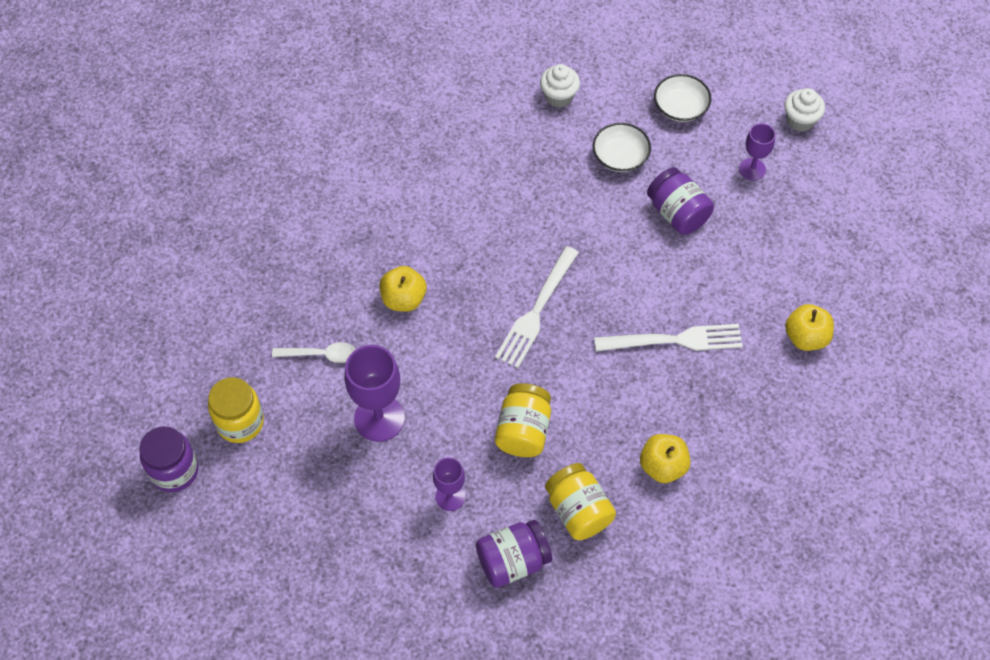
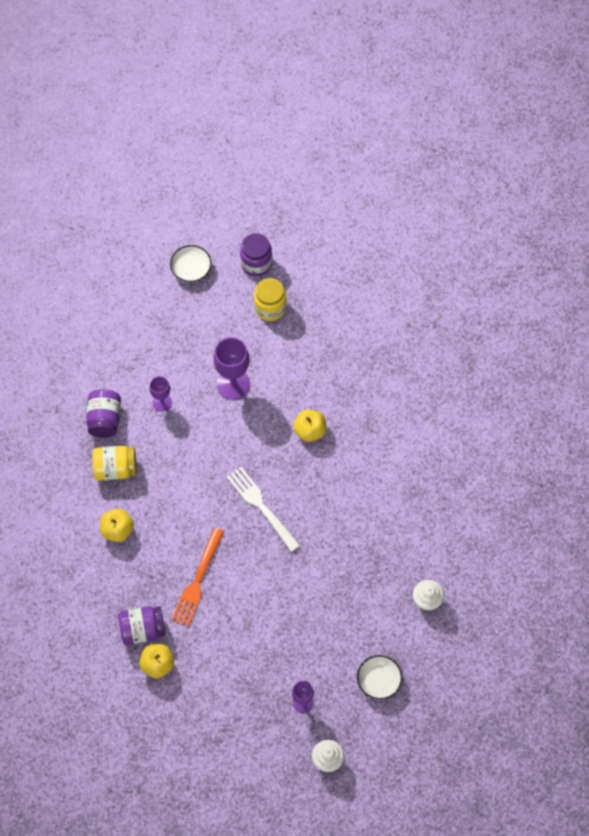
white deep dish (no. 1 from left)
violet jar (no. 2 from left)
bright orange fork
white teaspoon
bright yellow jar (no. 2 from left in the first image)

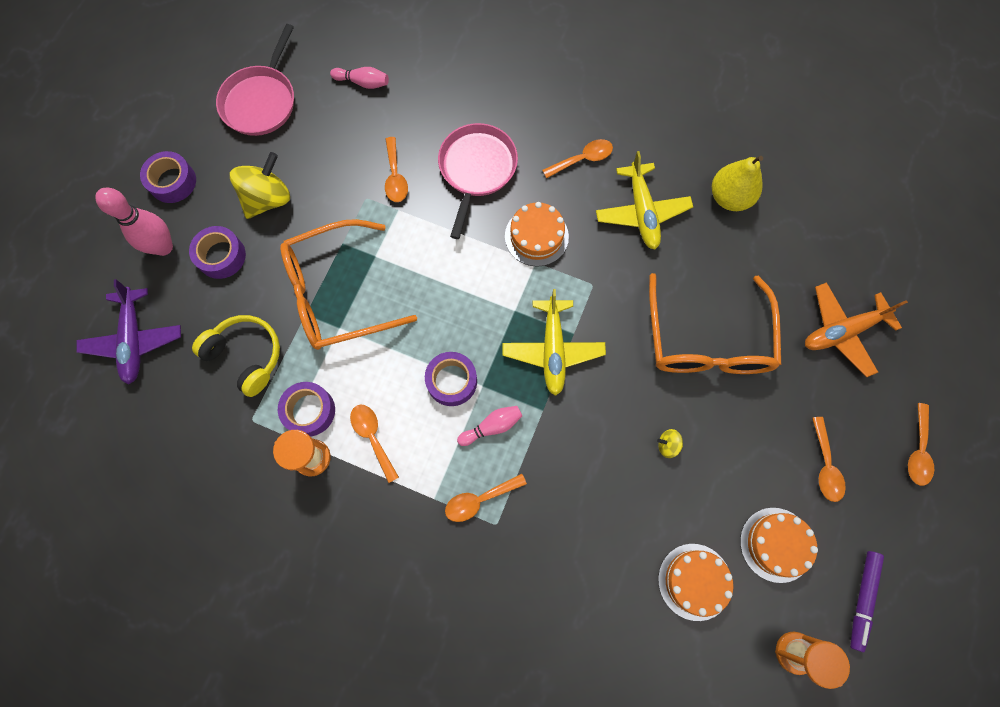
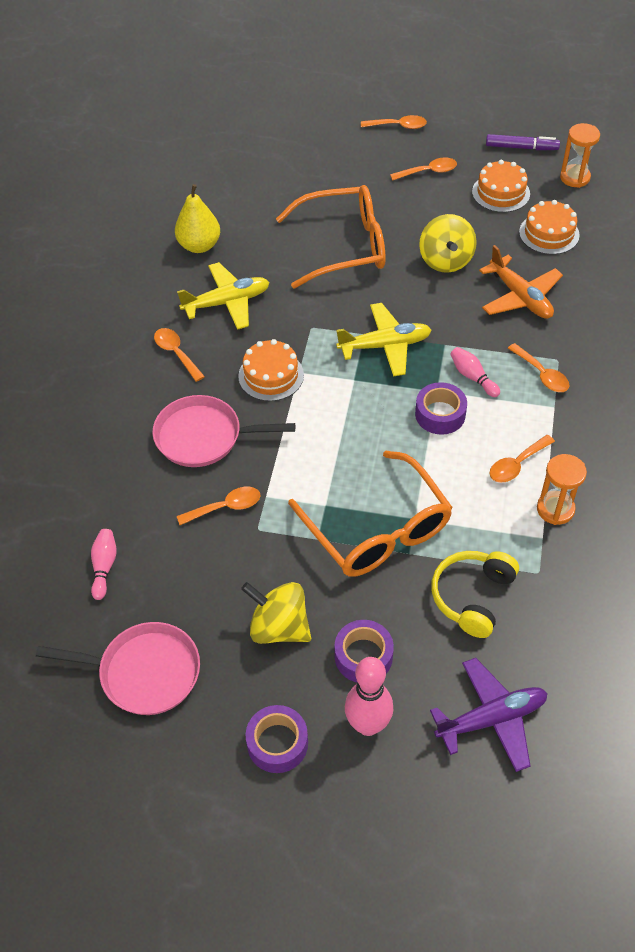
bright orange aeroplane
violet roll of tape (no. 3 from left in the first image)
bright yellow whirligig (no. 2 from left)

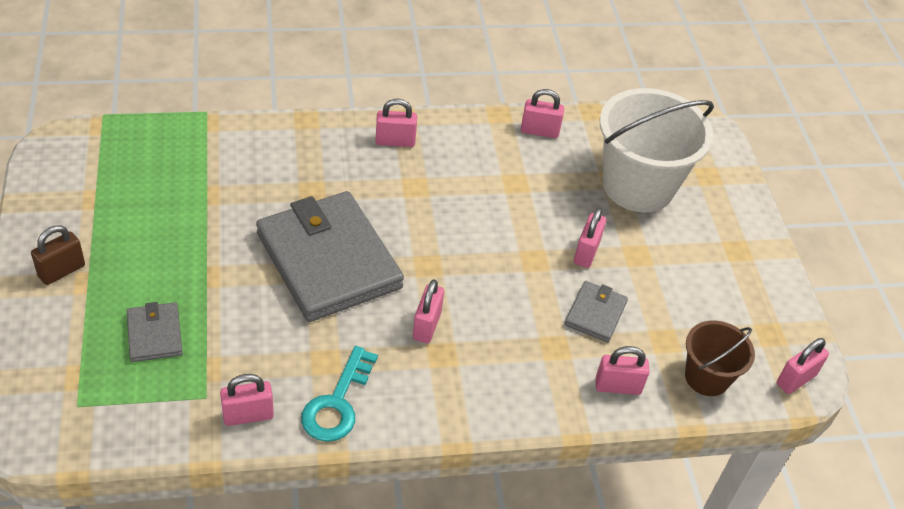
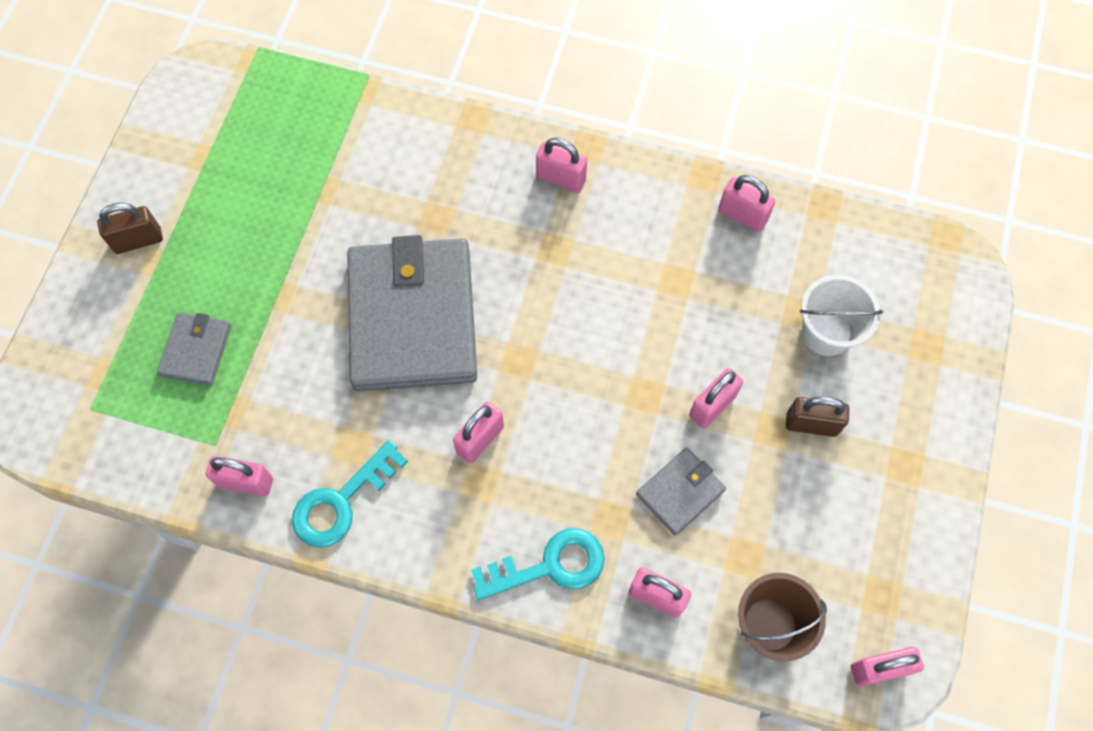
white bucket
dark brown padlock (no. 2 from left)
turquoise door key (no. 2 from left)

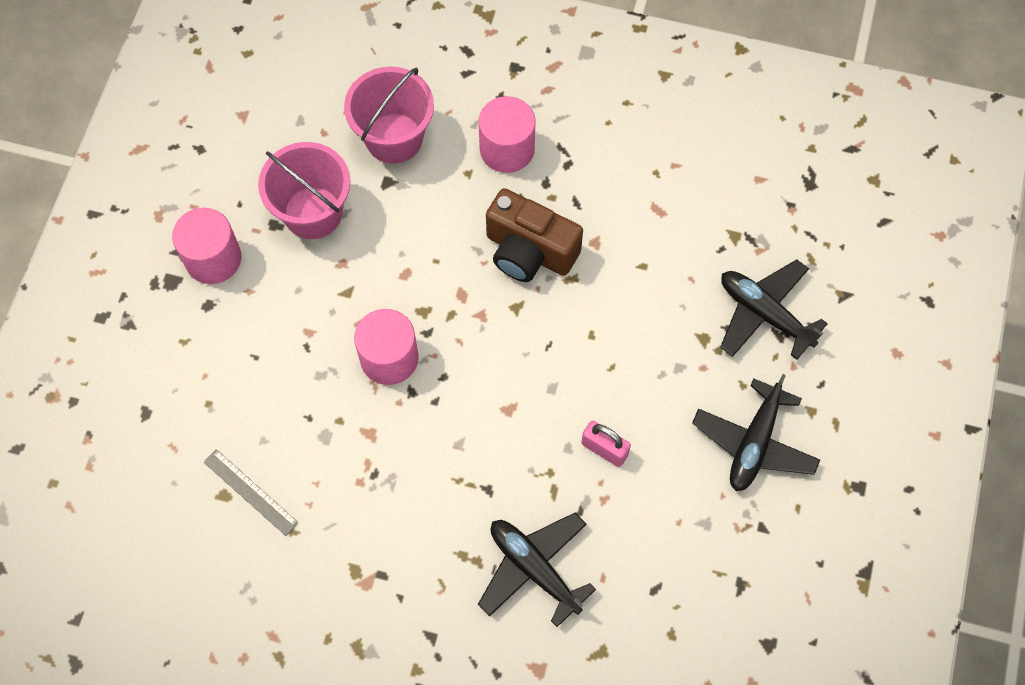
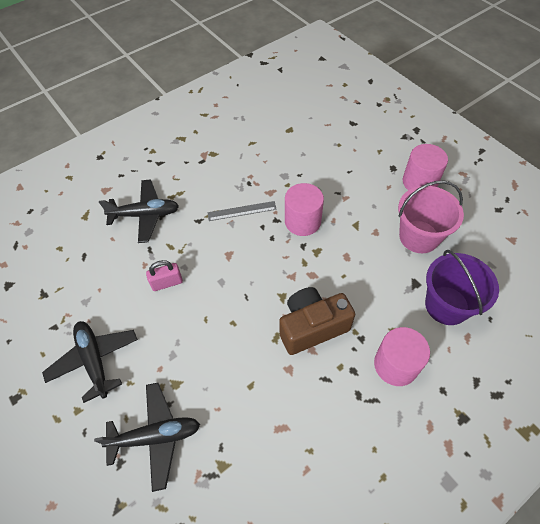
violet bucket
ash-grey straightedge

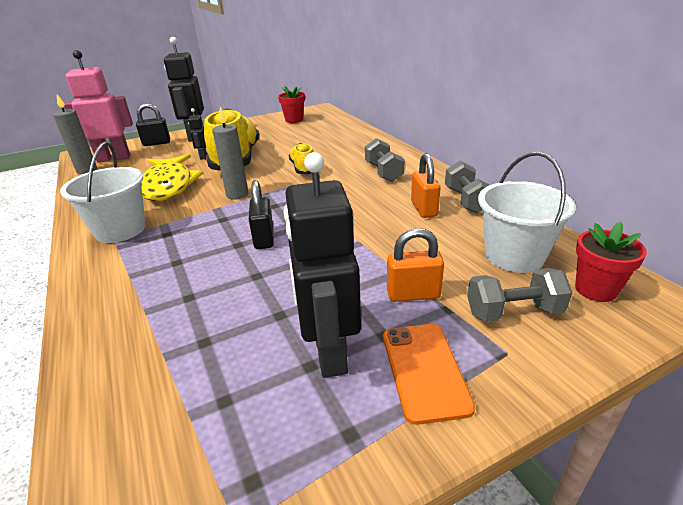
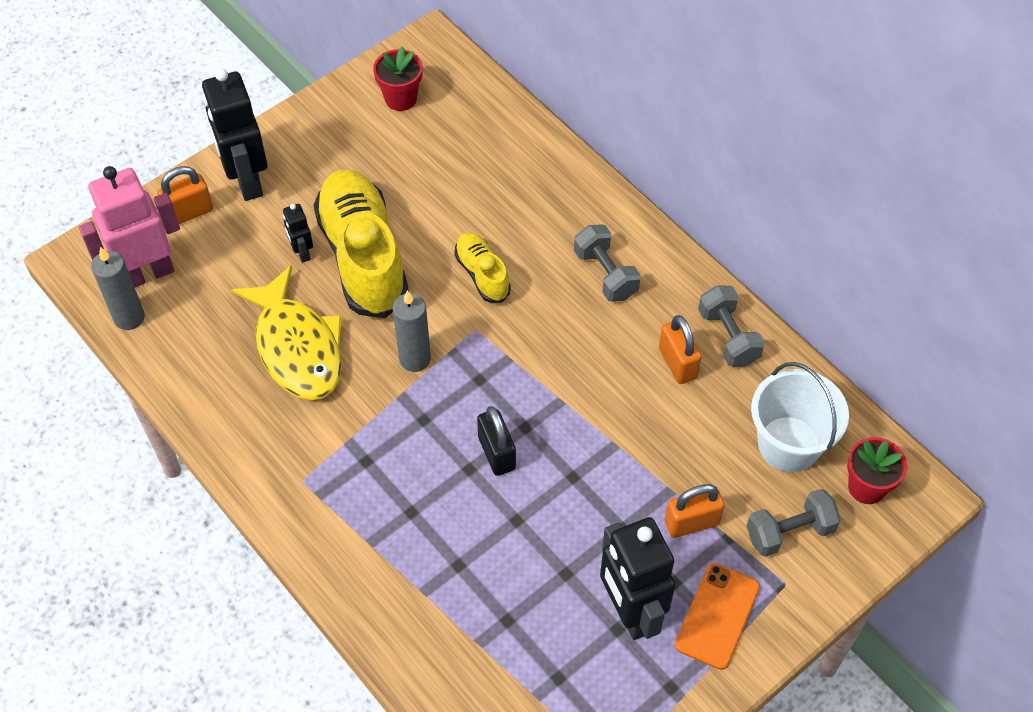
bright orange padlock (no. 1 from left)
white bucket (no. 1 from left in the first image)
bright orange smartphone

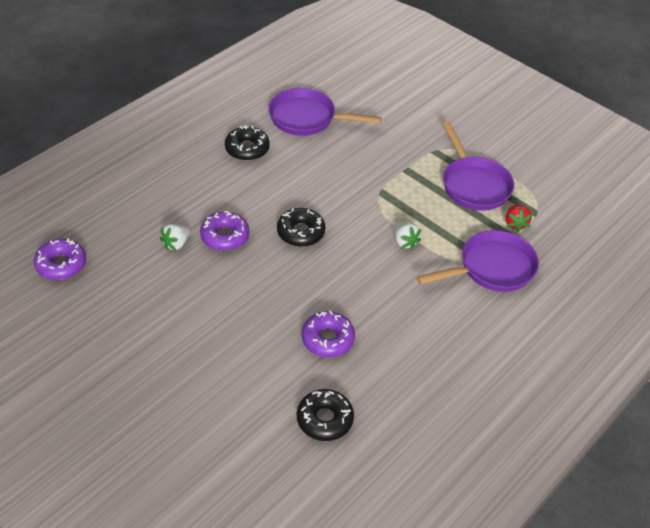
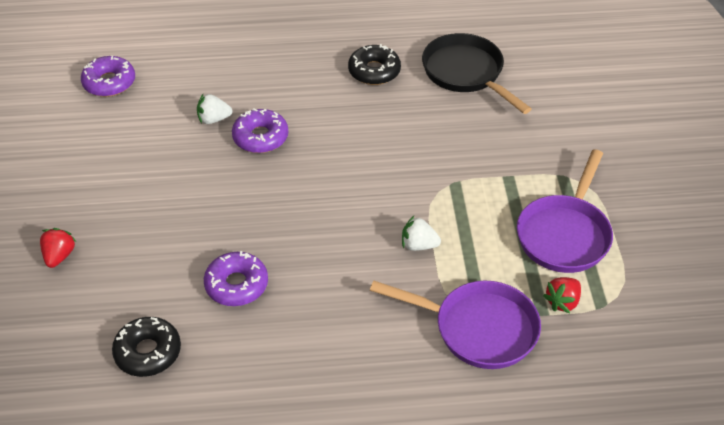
black frying pan
black donut (no. 2 from left in the first image)
white berry (no. 2 from left)
red berry (no. 1 from left)

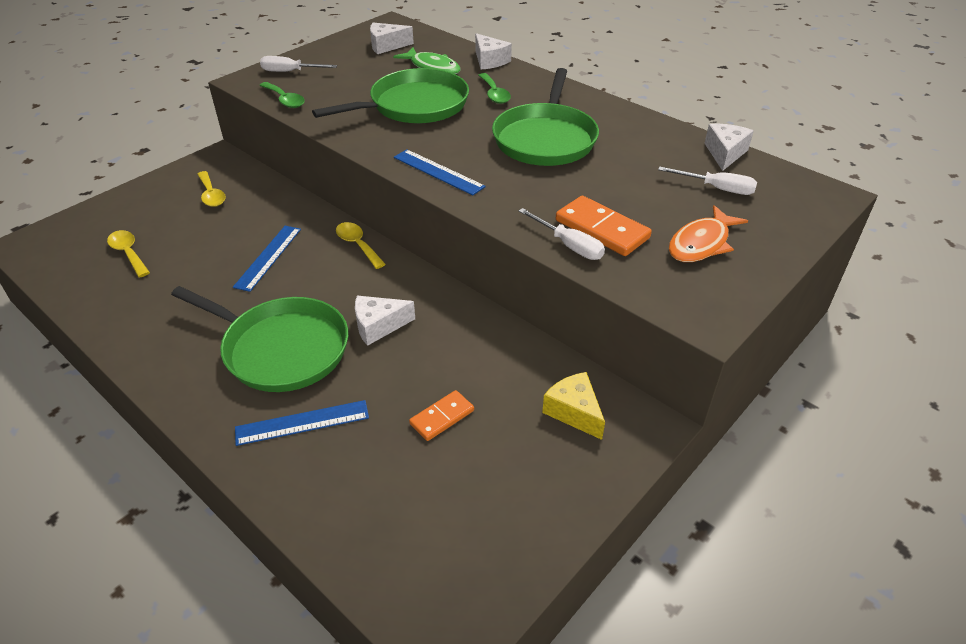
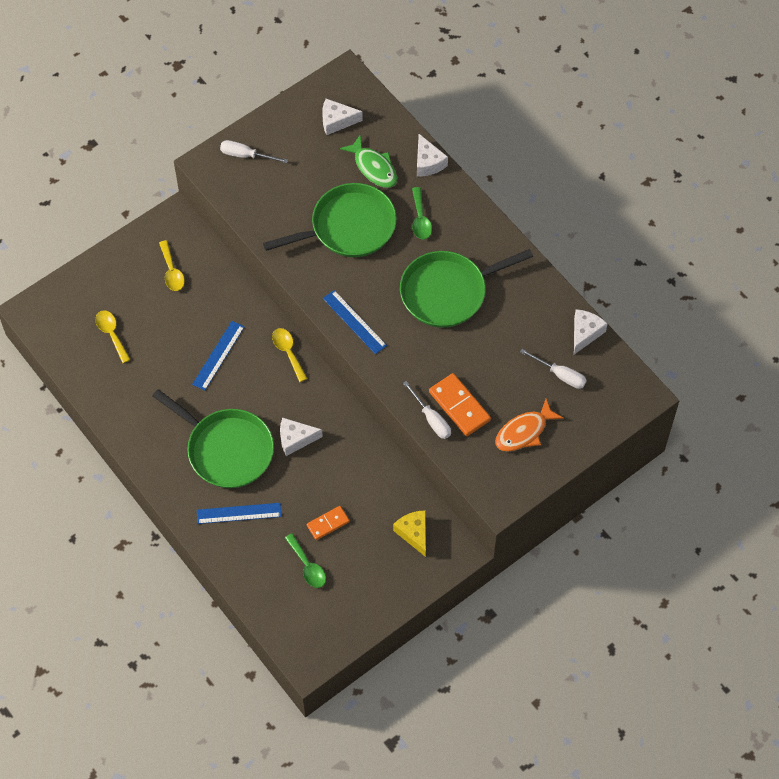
leaf-green frying pan (no. 3 from left)
leaf-green teaspoon (no. 1 from left)

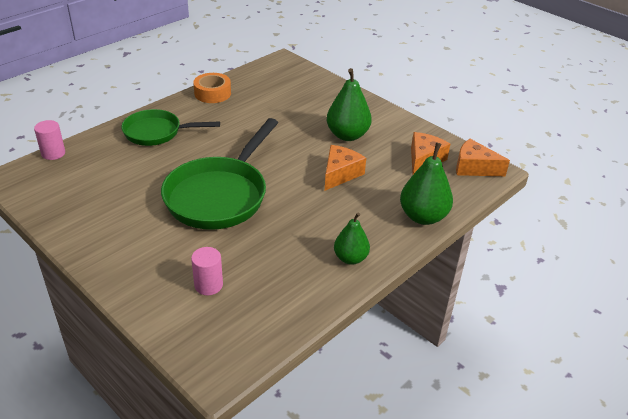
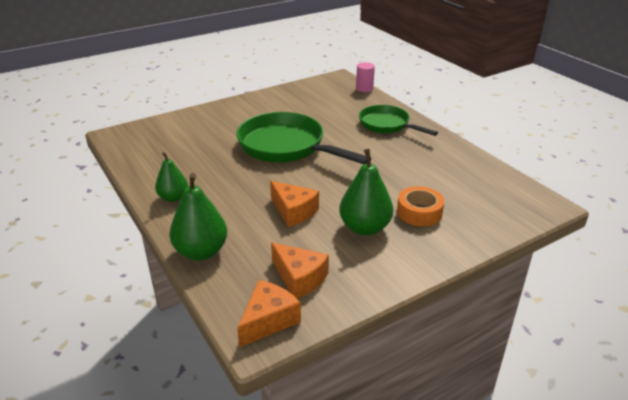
bright orange roll of tape
leaf-green frying pan (no. 2 from left)
rosy solid cylinder (no. 2 from left in the first image)

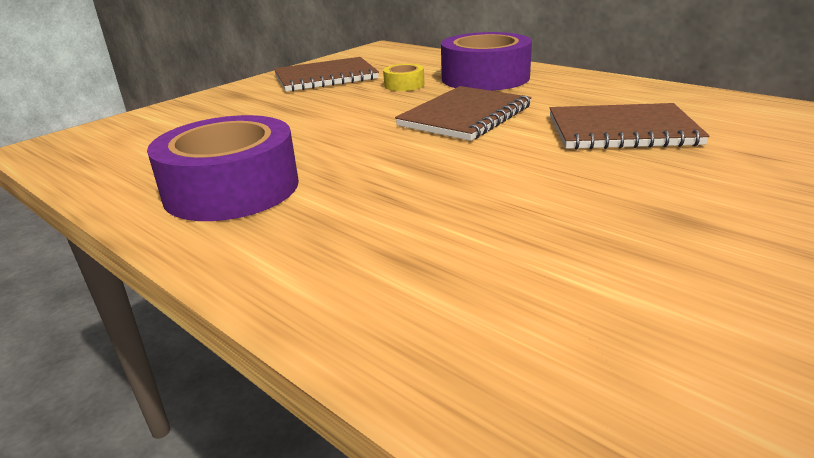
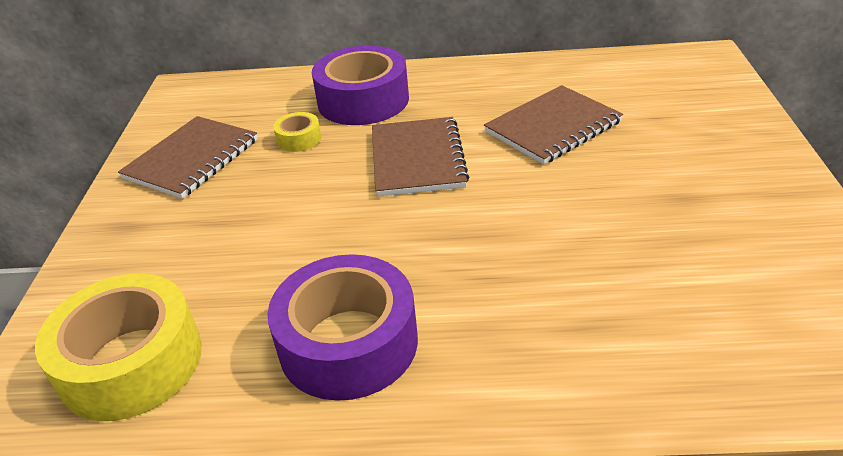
bright yellow roll of tape (no. 1 from left)

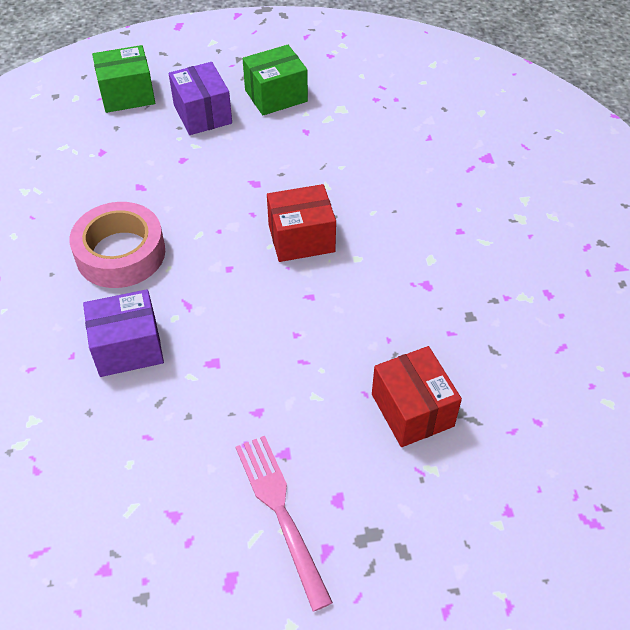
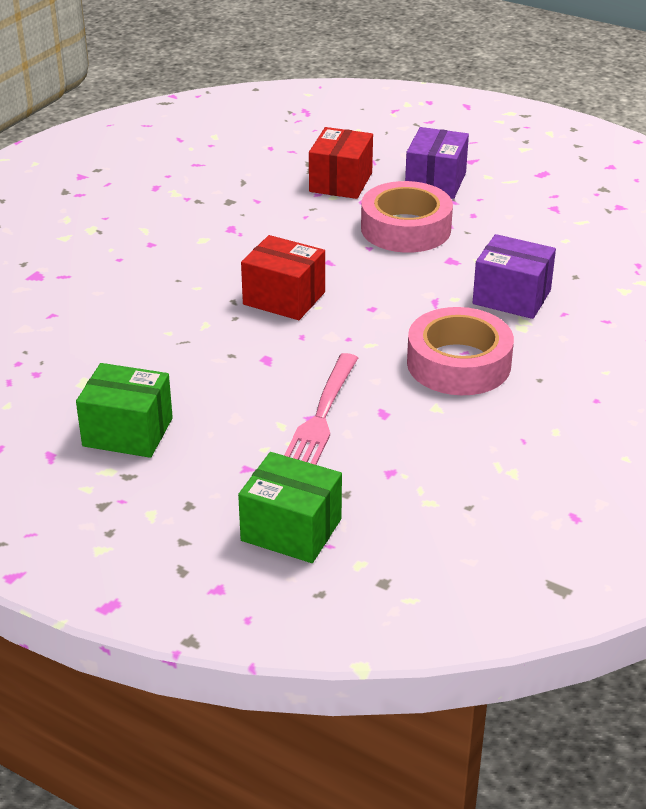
violet parcel (no. 1 from left)
rosy fork
rosy roll of tape (no. 1 from left)

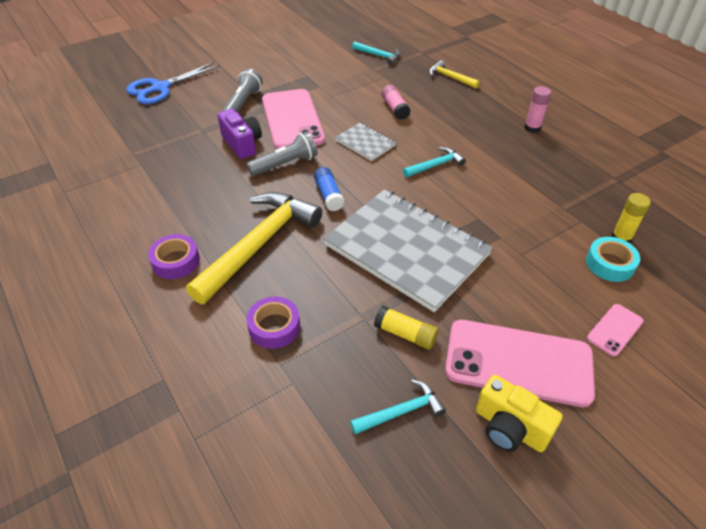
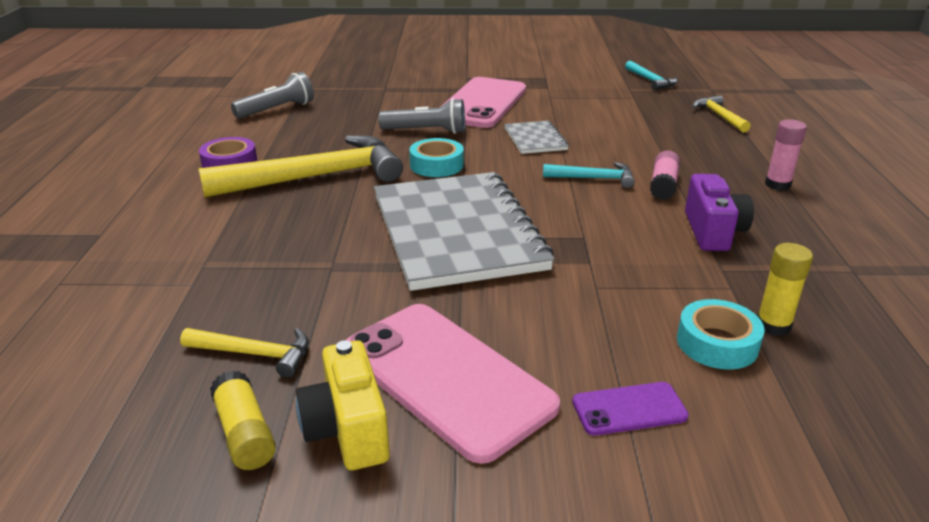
royal blue shears
ash-grey torch (no. 1 from left)
rosy stick of glue (no. 1 from left)
violet photo camera
turquoise roll of tape (no. 1 from left)
violet roll of tape (no. 2 from left in the first image)
violet smartphone
bright yellow stick of glue (no. 1 from left)
bright yellow hammer (no. 1 from left)

